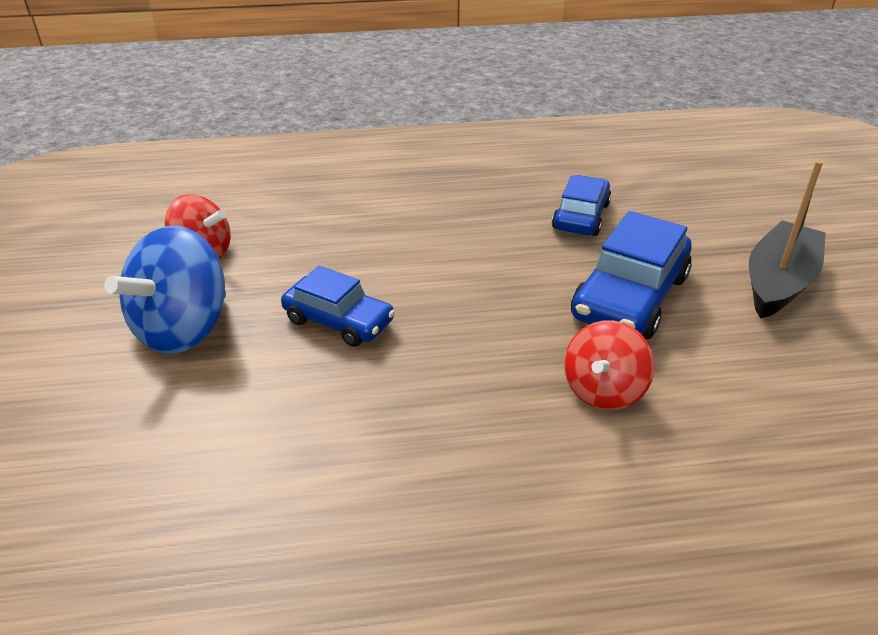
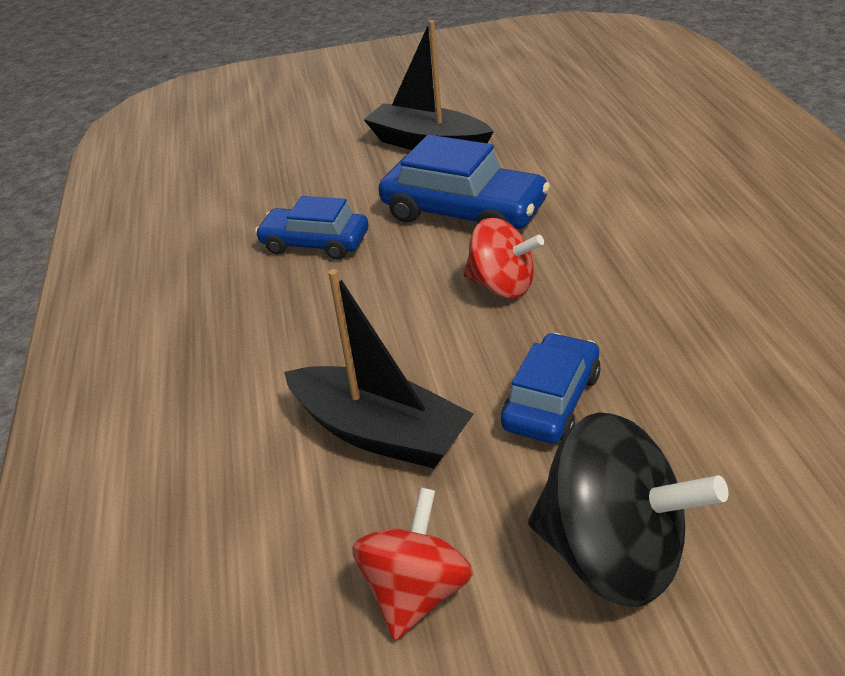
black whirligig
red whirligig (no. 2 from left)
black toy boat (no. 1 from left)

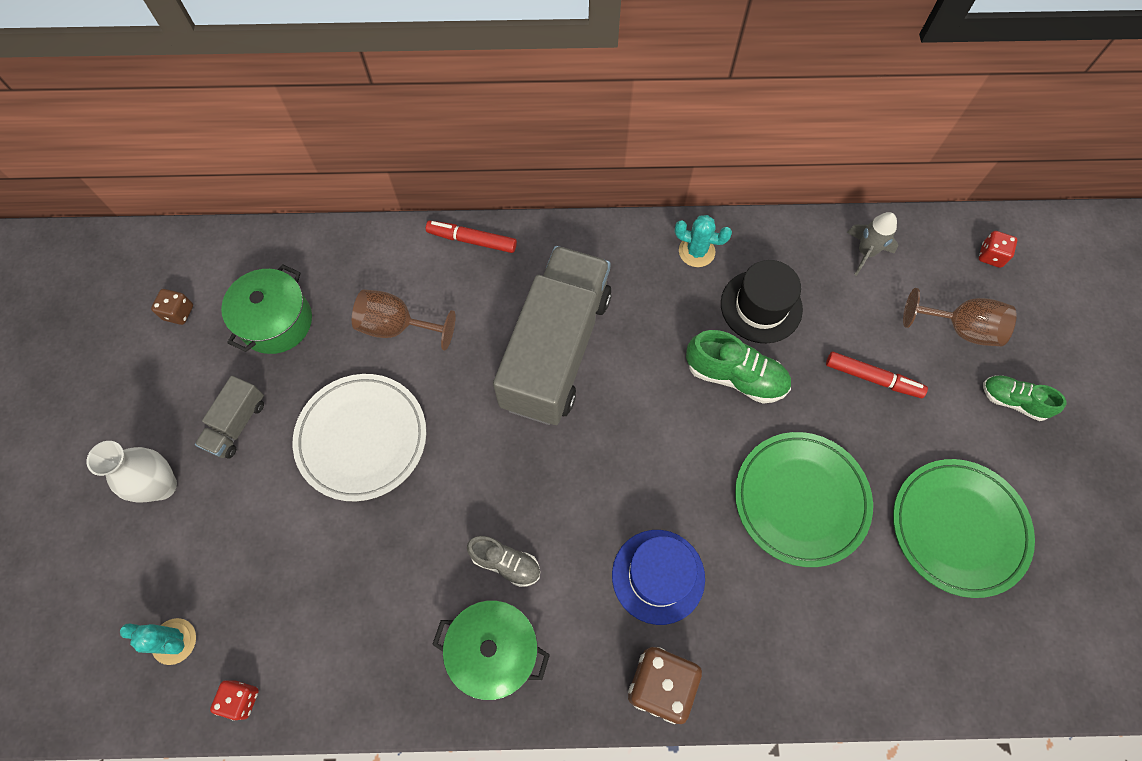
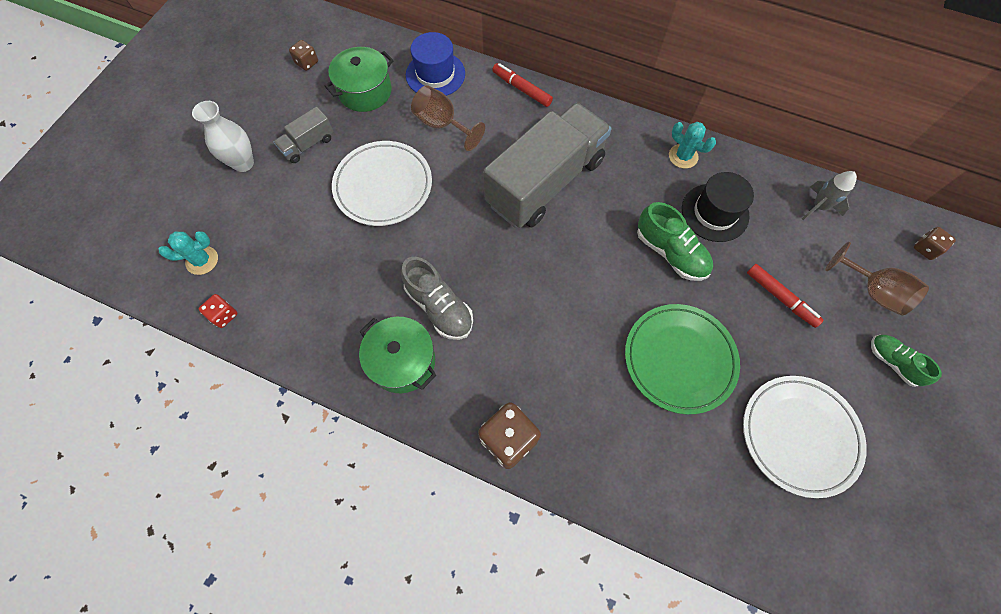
dark brown dice (no. 3 from left)
white plate (no. 2 from left)
royal blue hat
ash-grey lace-up shoe
turquoise saguaro cactus (no. 1 from left)

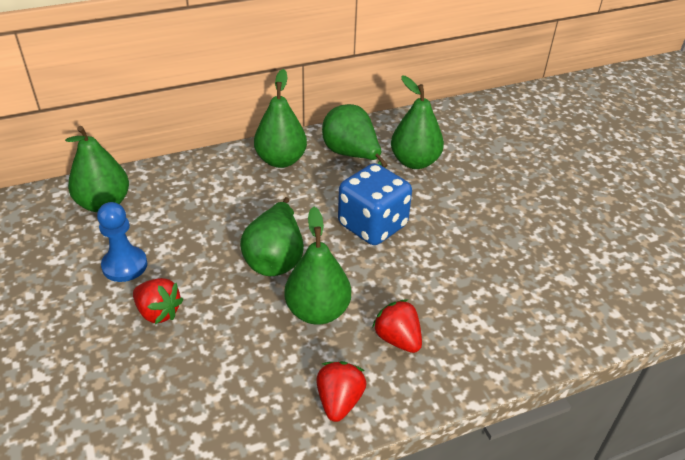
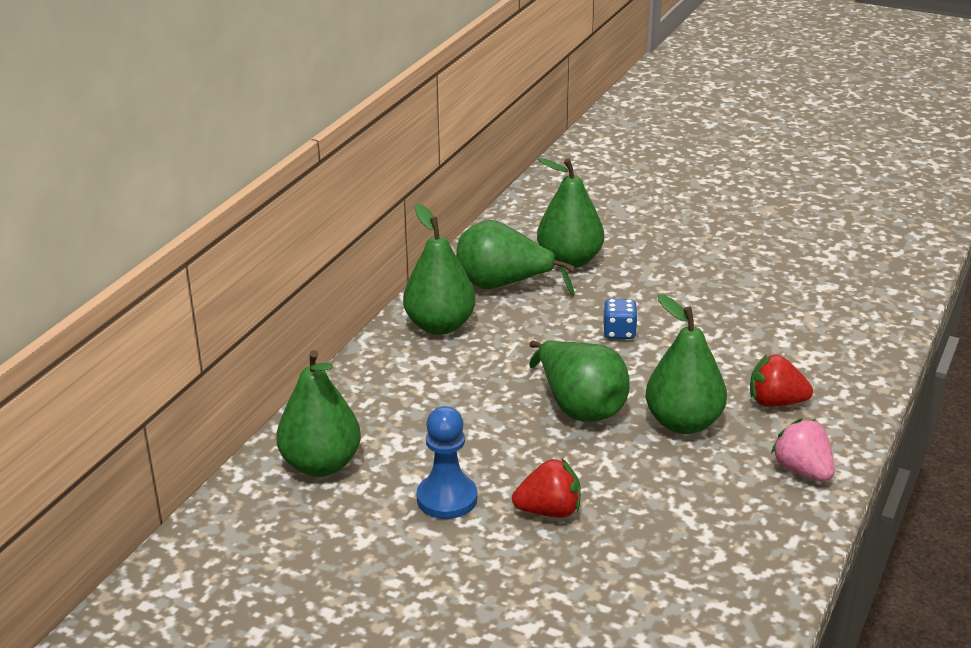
royal blue dice
rosy berry

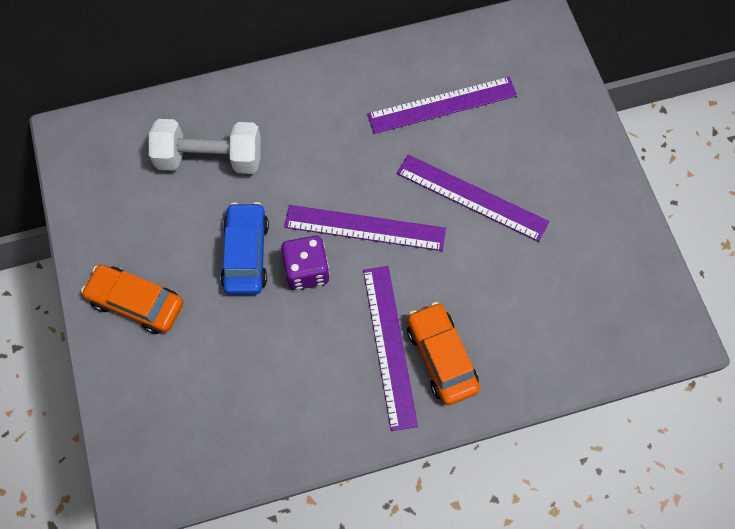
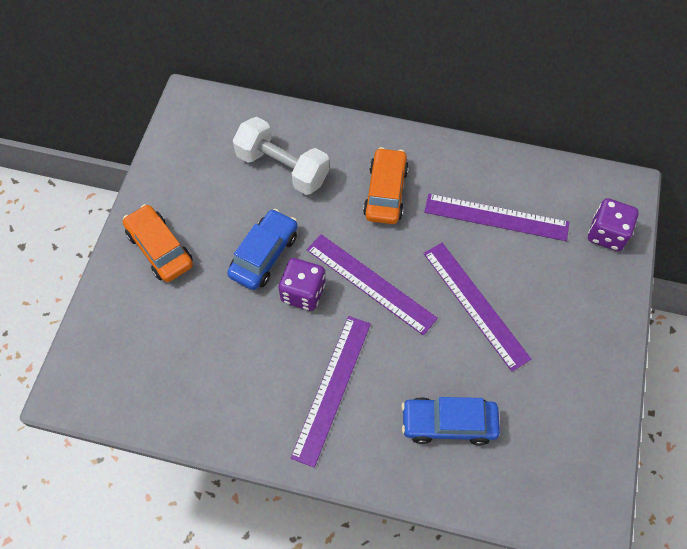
bright orange toy car (no. 2 from left)
violet dice (no. 2 from left)
royal blue toy car (no. 2 from left)

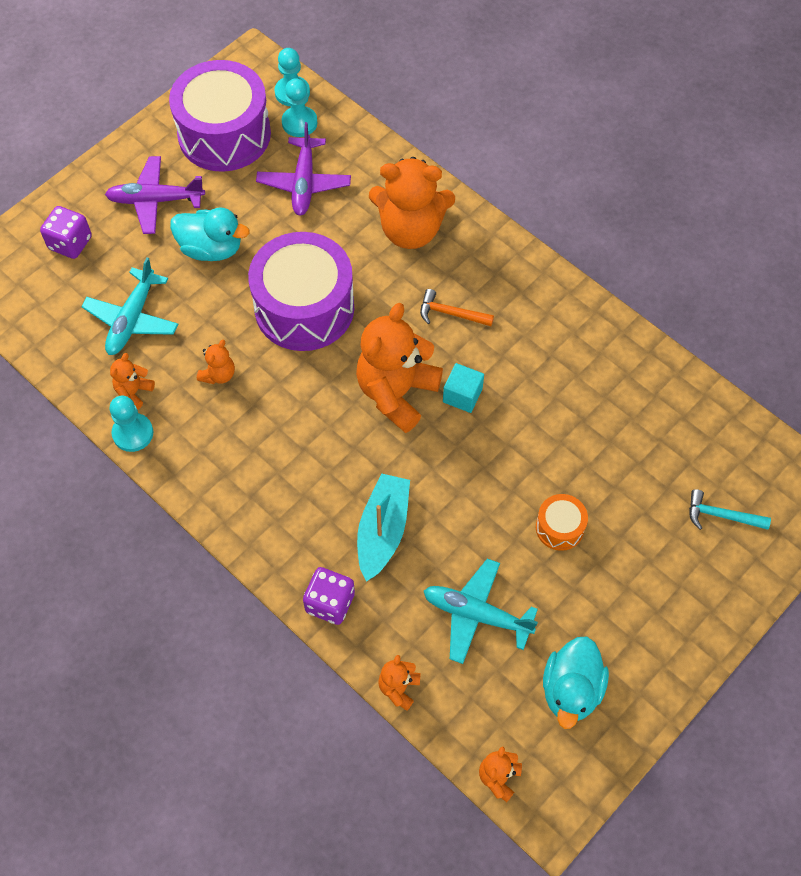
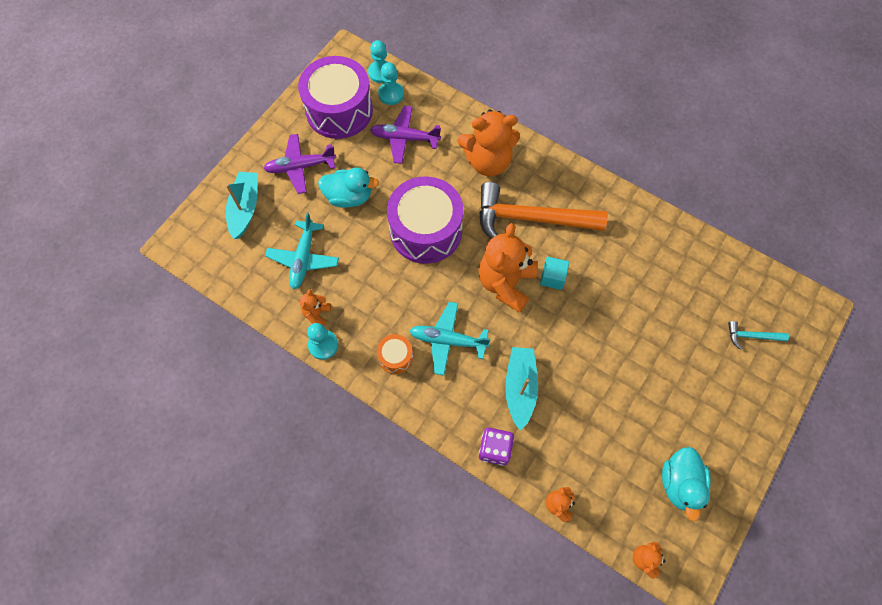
violet aeroplane (no. 2 from left)
turquoise toy boat (no. 1 from left)
bright orange hammer
bright orange teddy (no. 2 from left in the first image)
bright orange toy drum
turquoise aeroplane (no. 2 from left)

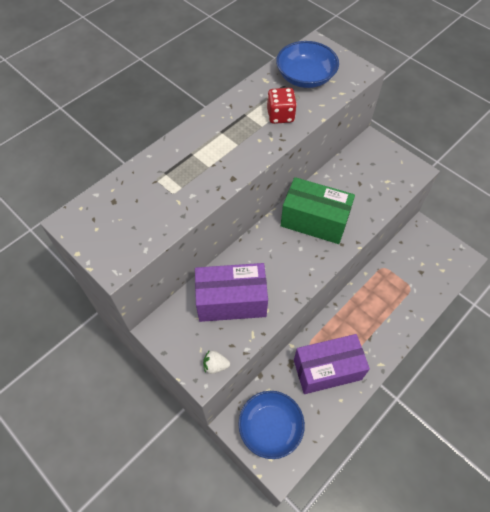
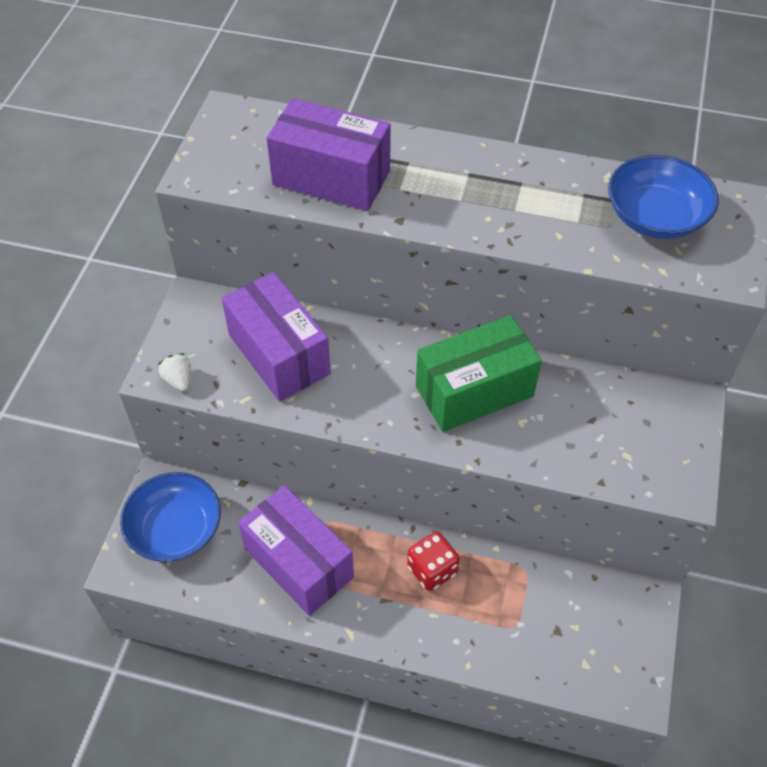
red dice
leaf-green parcel
violet parcel (no. 3 from left)

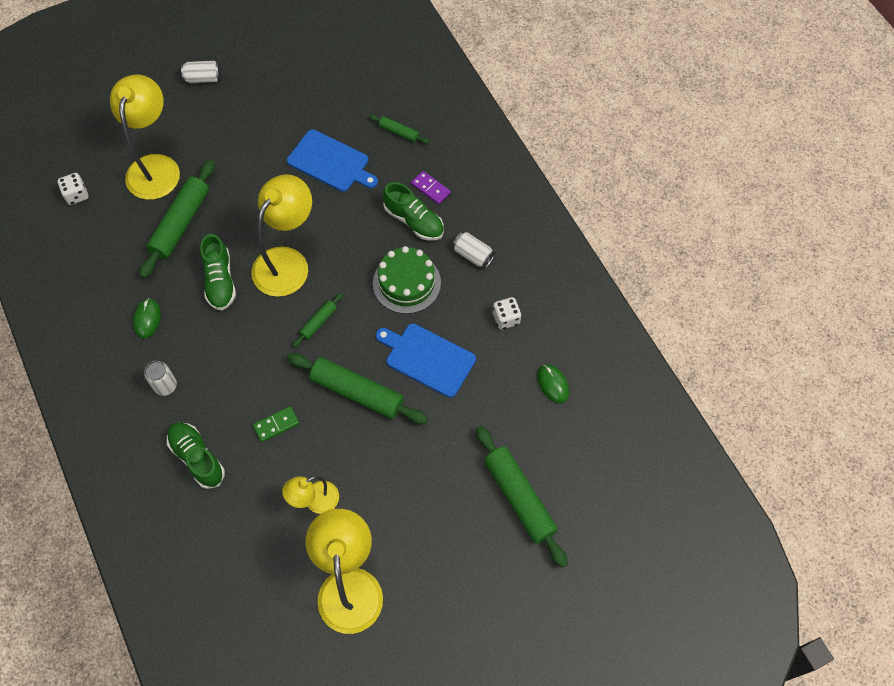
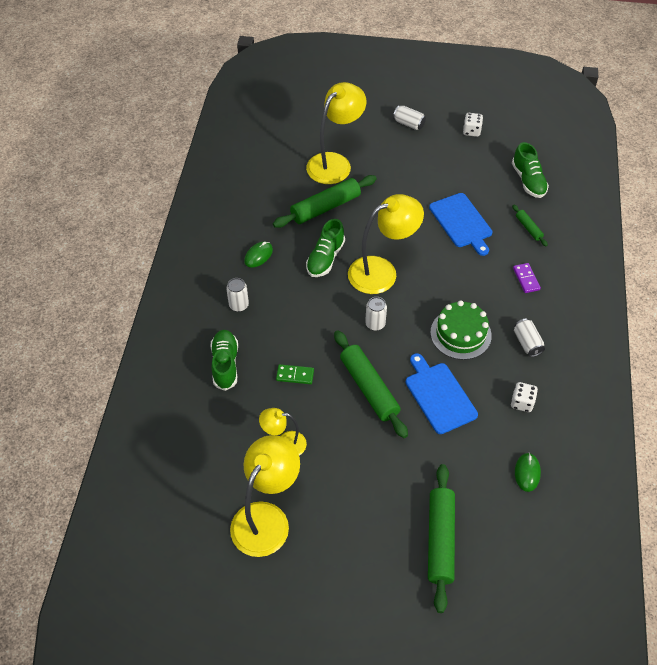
white dice (no. 1 from left)
leaf-green lace-up shoe (no. 3 from left)
white soda can (no. 2 from left)

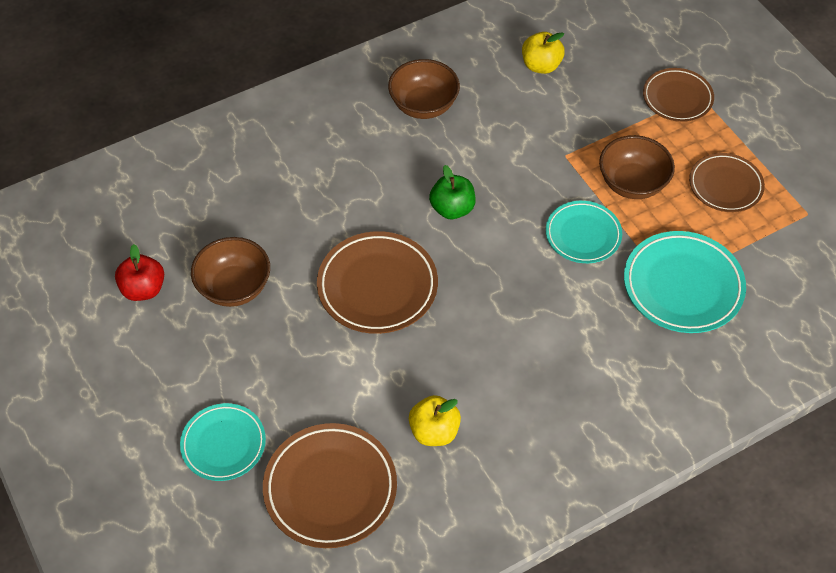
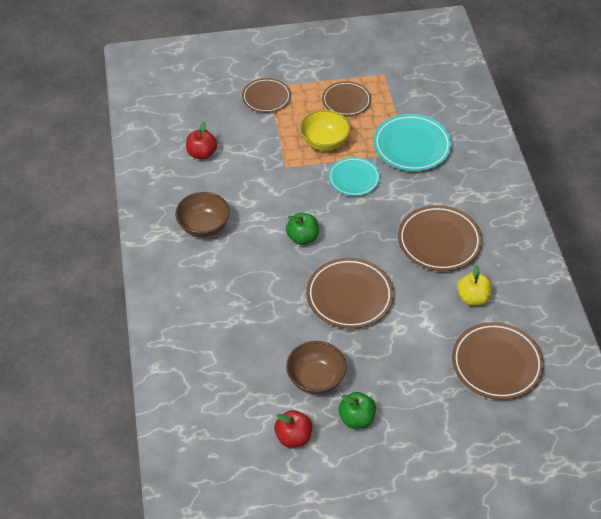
red apple (no. 1 from left)
bright yellow deep dish
turquoise plate (no. 1 from left in the first image)
dark brown plate (no. 4 from left)
leaf-green apple (no. 2 from left)

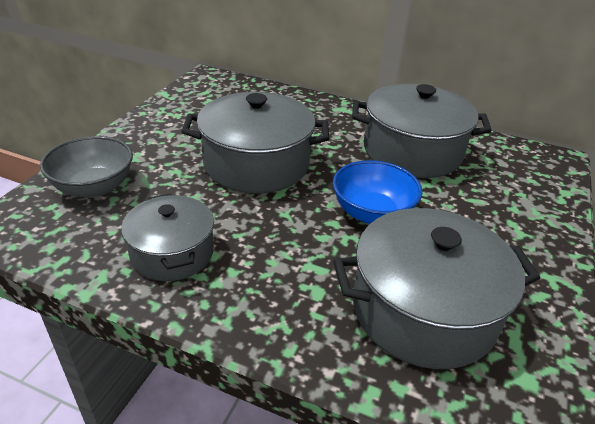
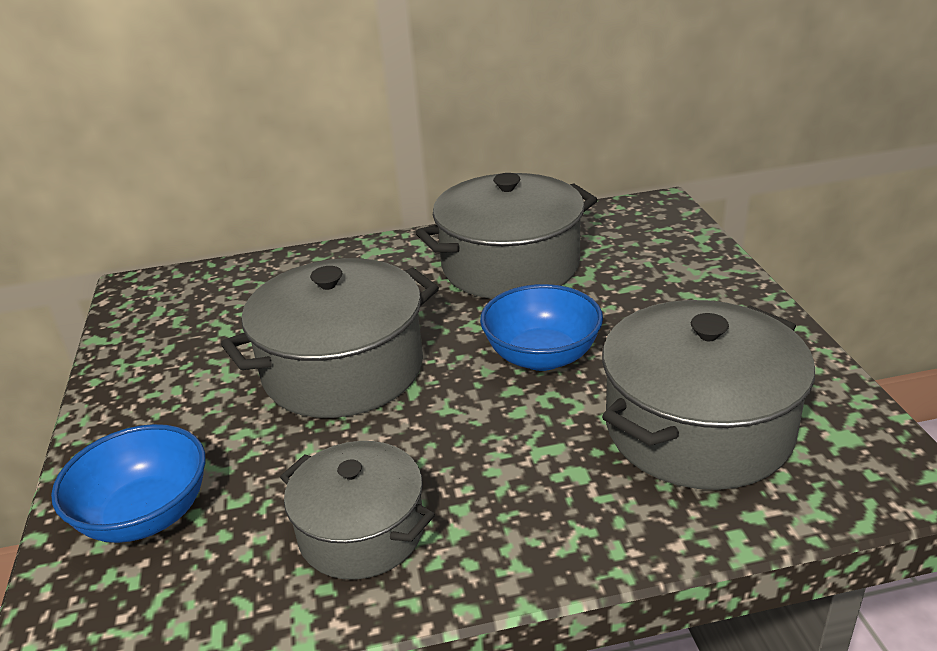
royal blue deep dish (no. 1 from left)

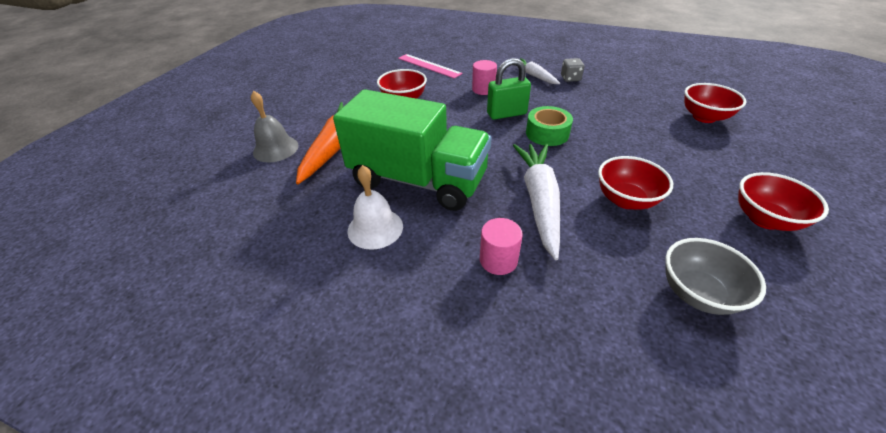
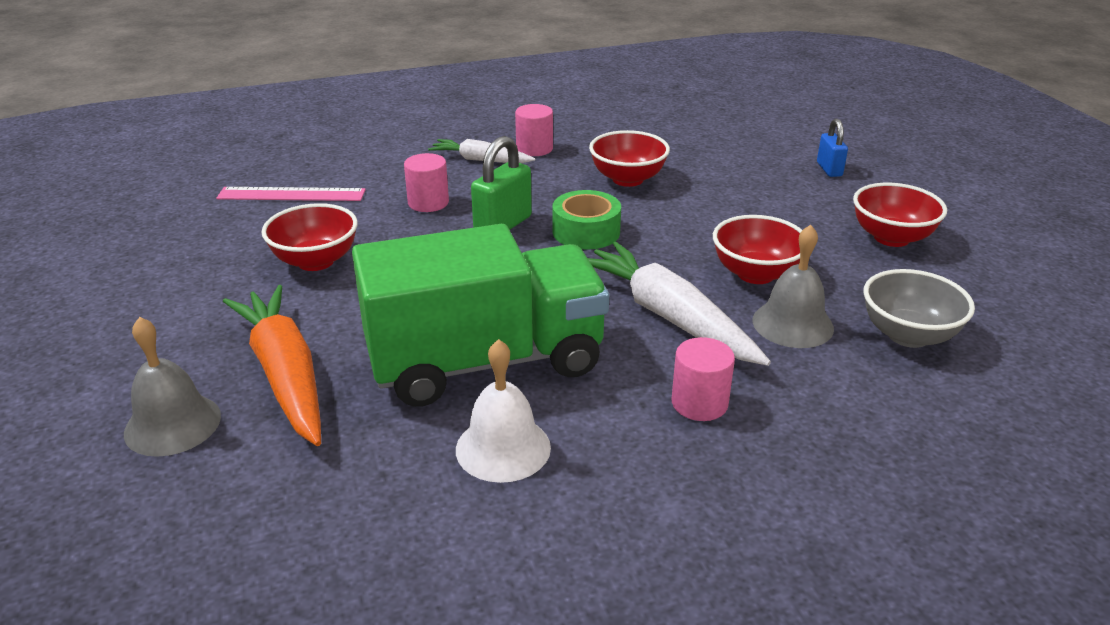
rosy solid cylinder (no. 2 from left)
red deep dish (no. 2 from left)
royal blue padlock
ash-grey bell (no. 2 from left)

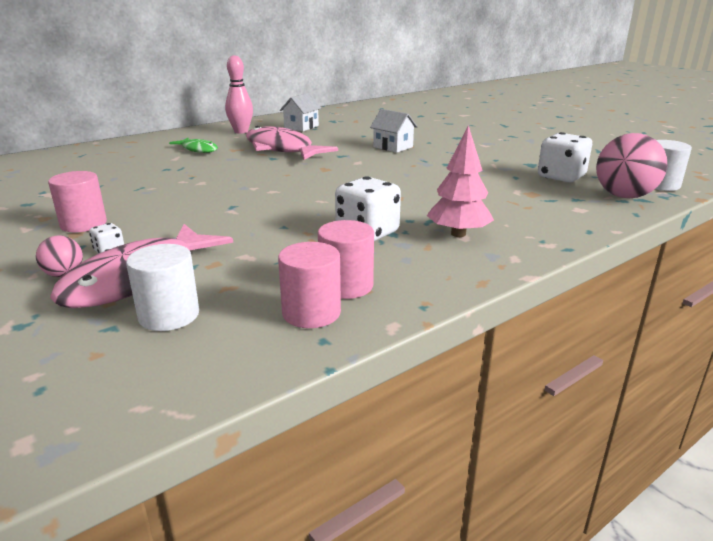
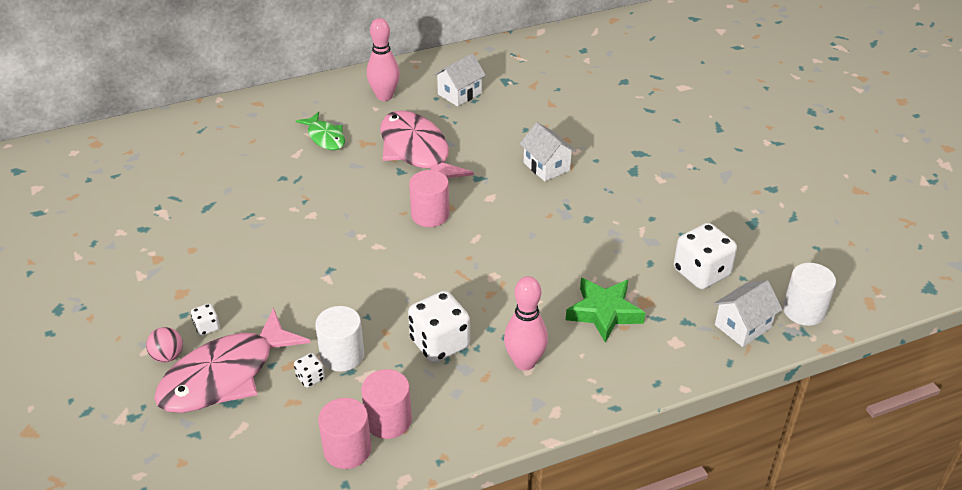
rosy skittle (no. 2 from left)
white cottage (no. 3 from left)
rosy solid cylinder (no. 3 from left)
white solid cylinder (no. 1 from left)
leaf-green star
white dice (no. 2 from left)

